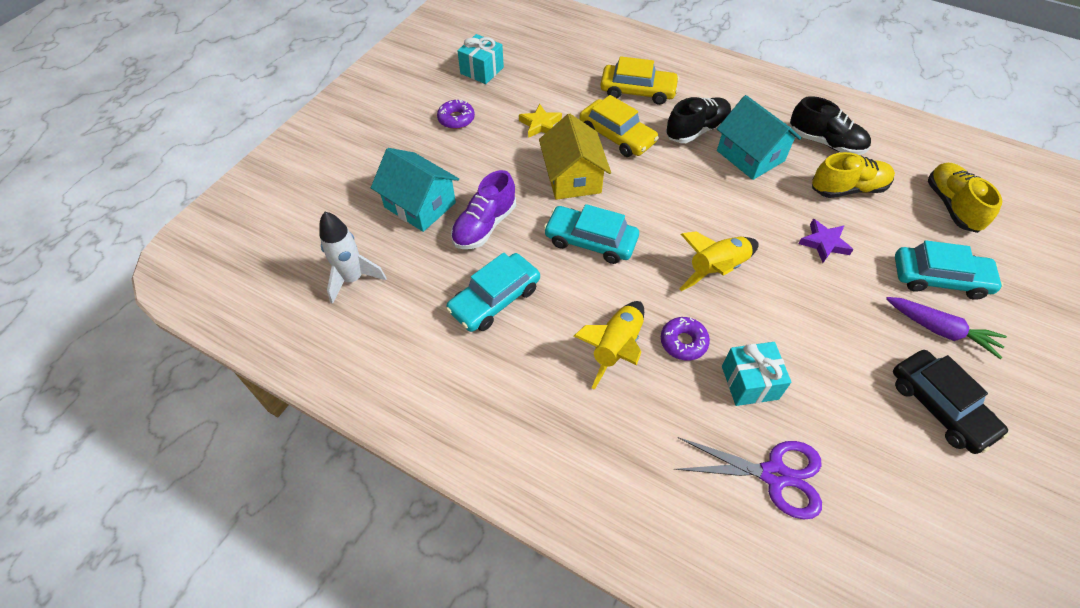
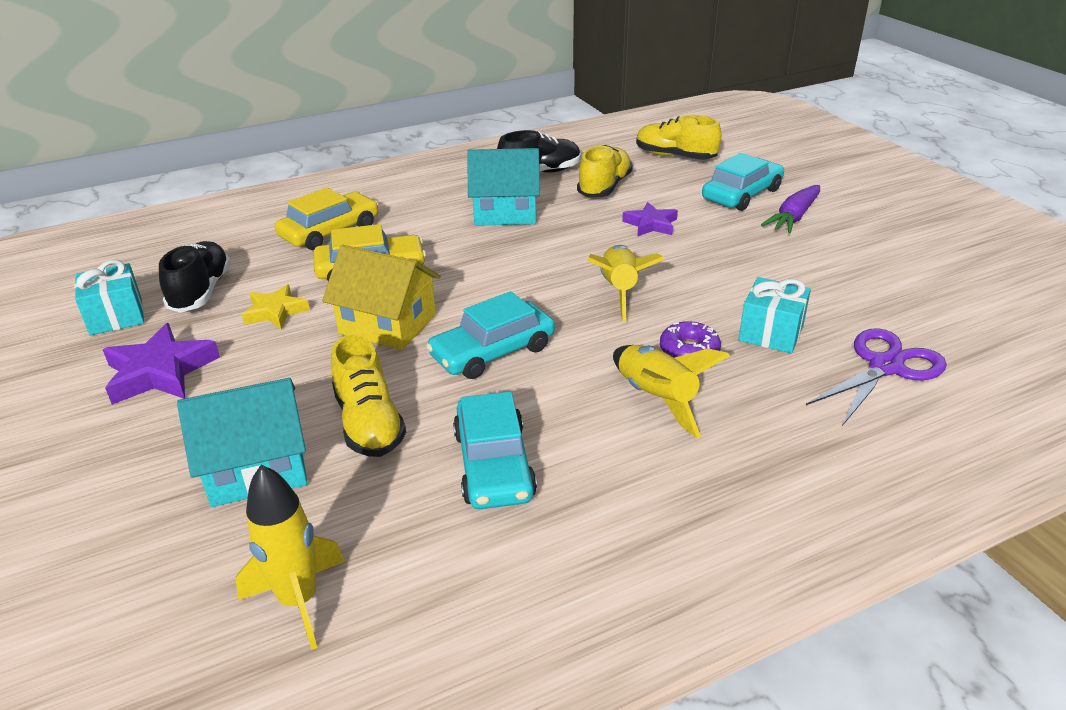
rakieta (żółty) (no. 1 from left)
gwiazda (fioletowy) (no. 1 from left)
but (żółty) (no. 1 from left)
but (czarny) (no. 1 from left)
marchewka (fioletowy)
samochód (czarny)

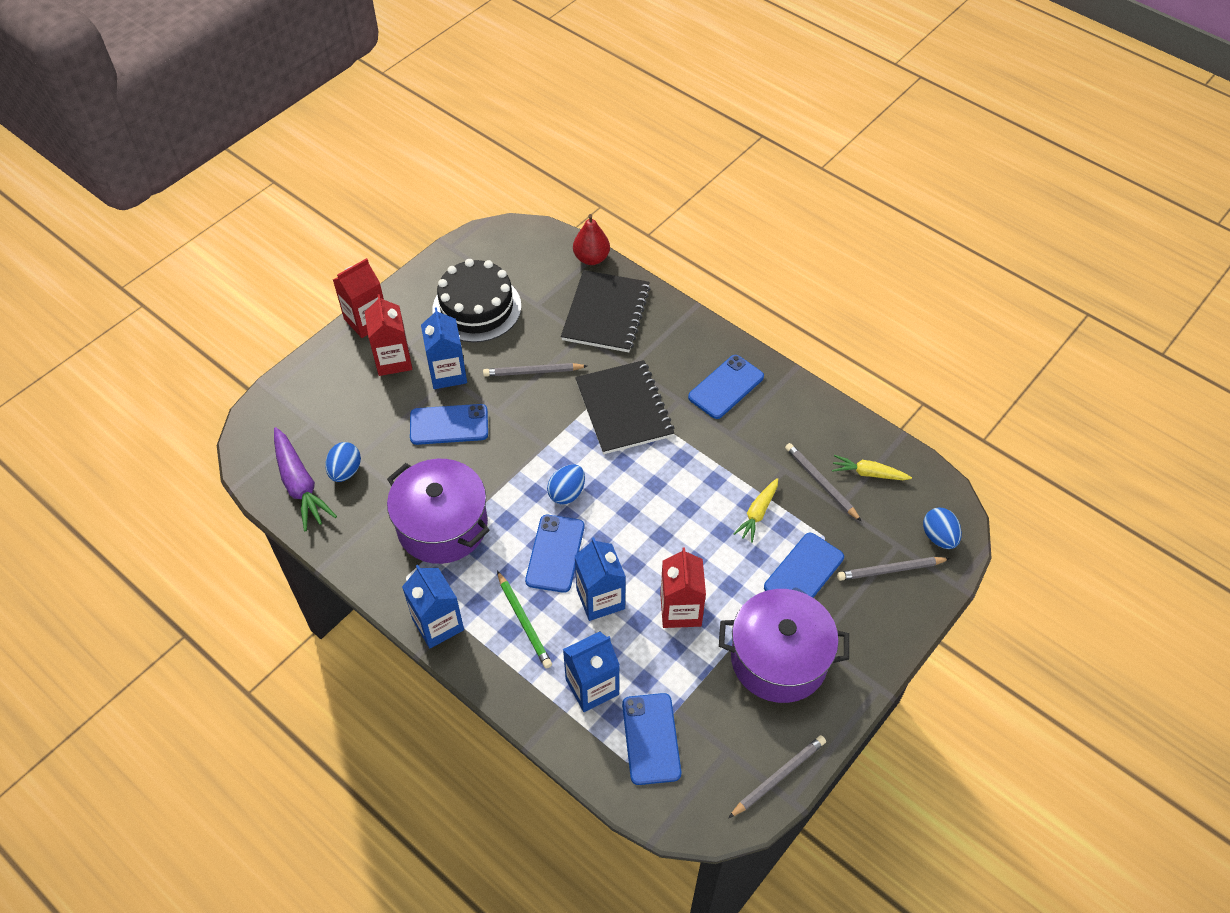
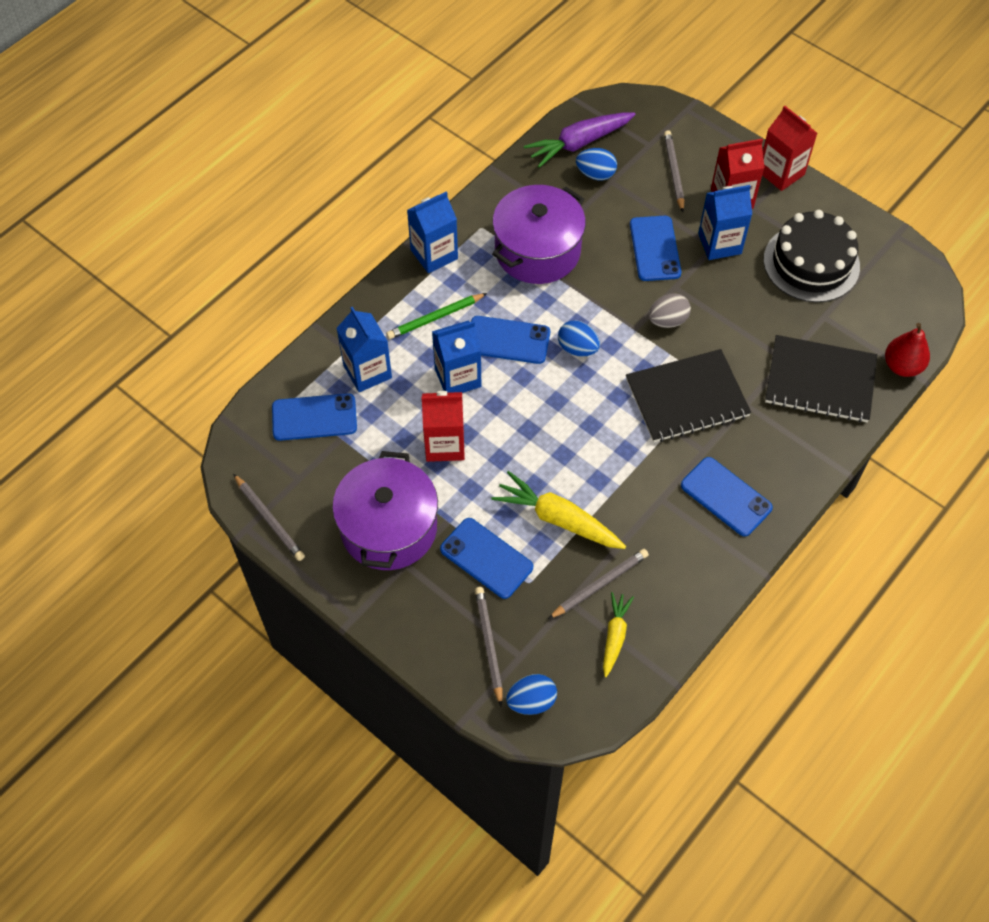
ołówek (szary) (no. 4 from left)
marchewka (żółty) (no. 1 from left)
jajko (szary)

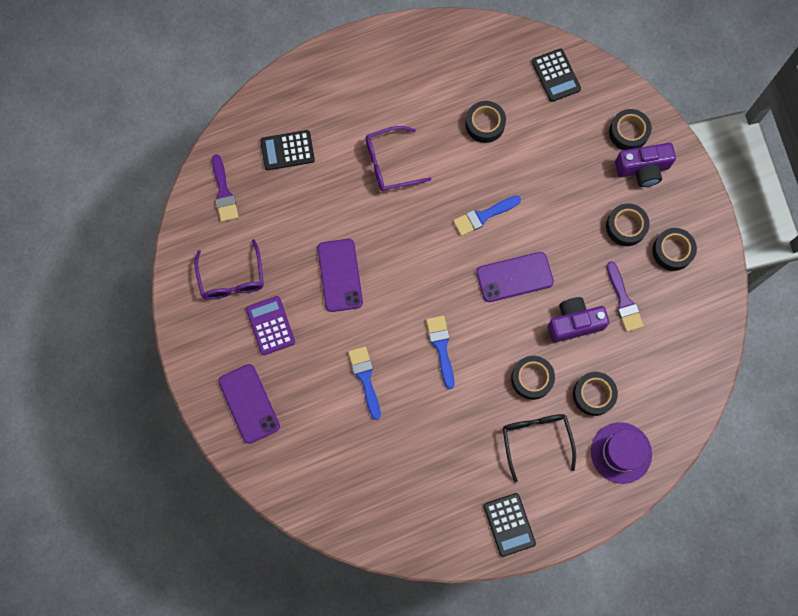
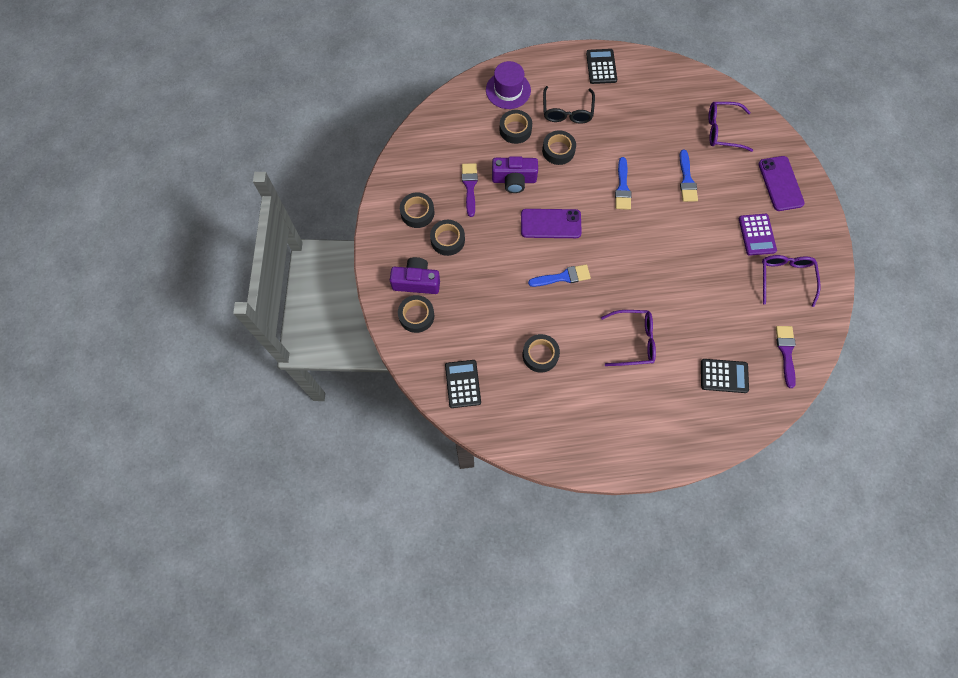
telefon (fioletowy) (no. 2 from left in the first image)
okulary (fioletowy) (no. 2 from left)

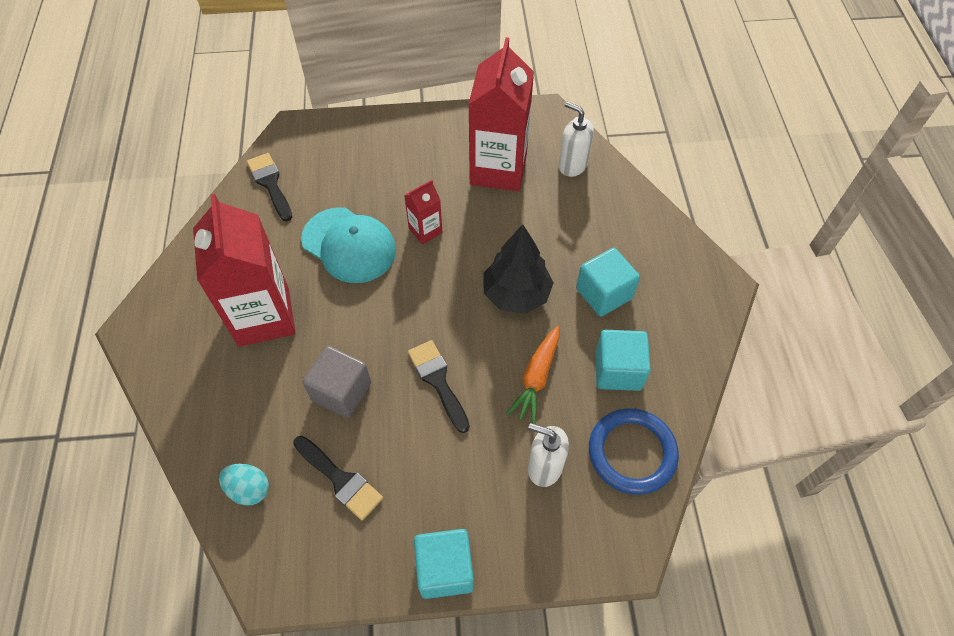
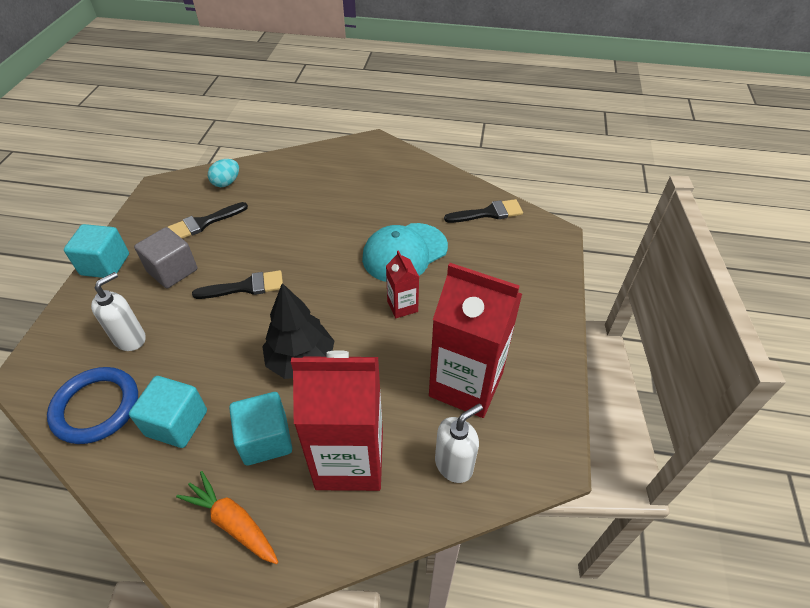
karton mleka (czerwony) (no. 1 from left)
sześcian (szary)
marchewka (pomarańczowy)

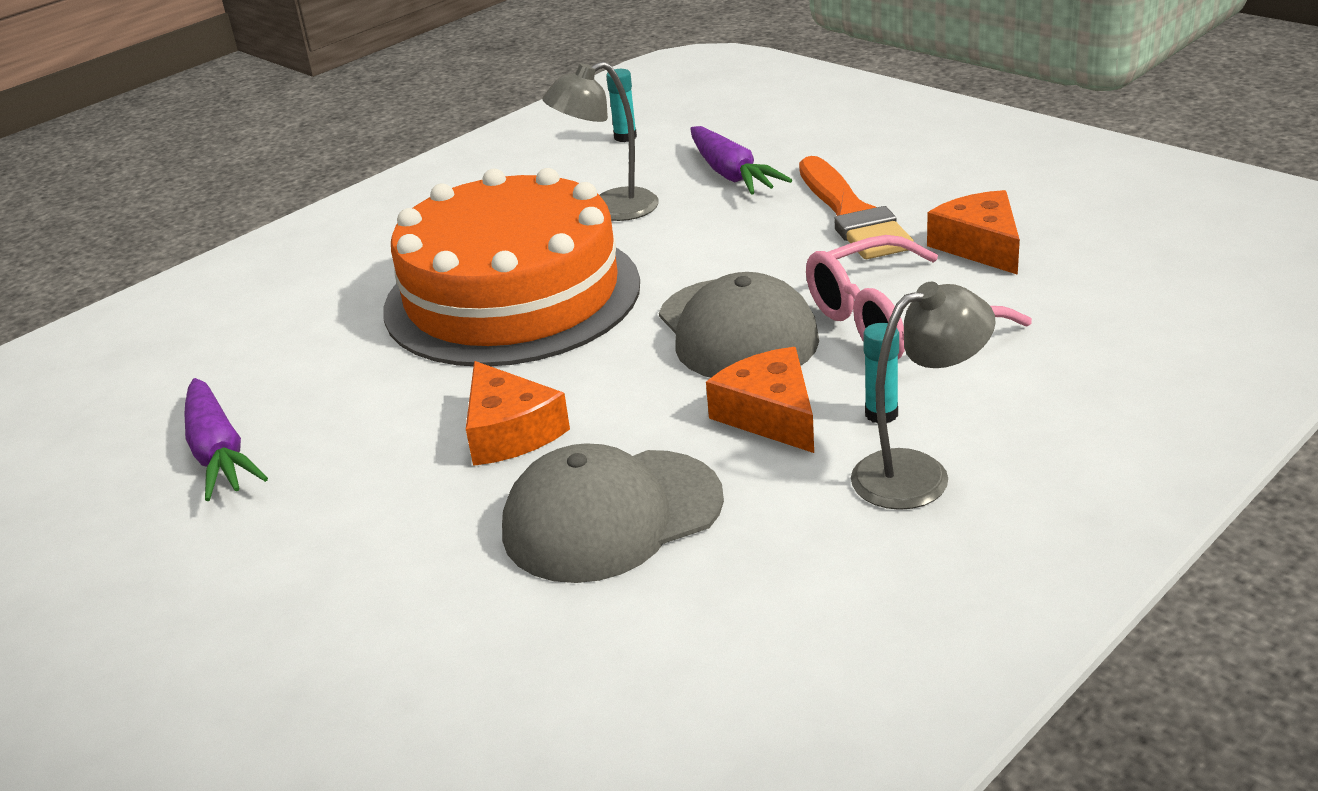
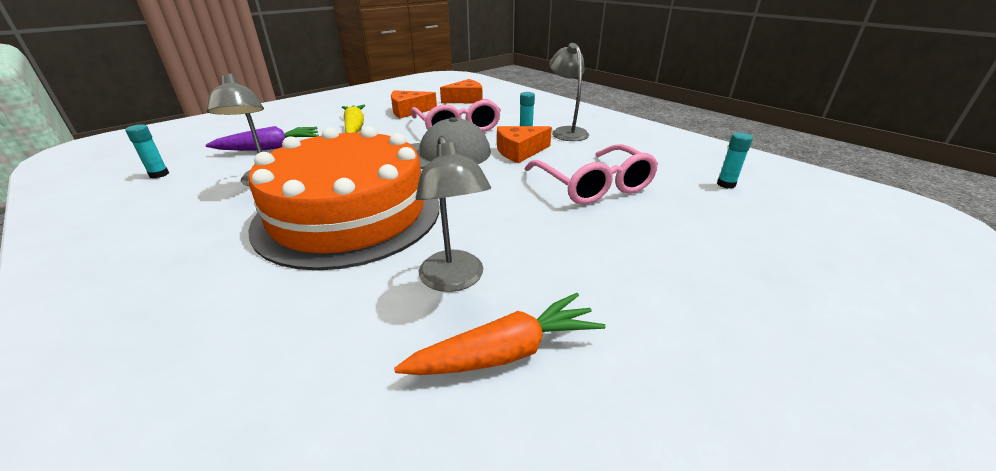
marchewka (pomarańczowy)
ser (pomarańczowy) (no. 2 from left)
okulary (różowy) (no. 2 from left)
marchewka (żółty)
lampka (szary) (no. 2 from left)
klej w sztyfcie (turkusowy) (no. 3 from left)

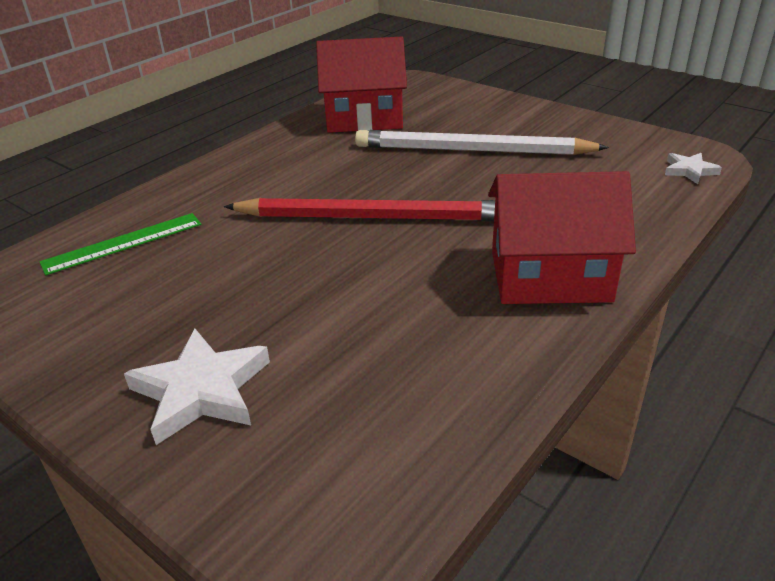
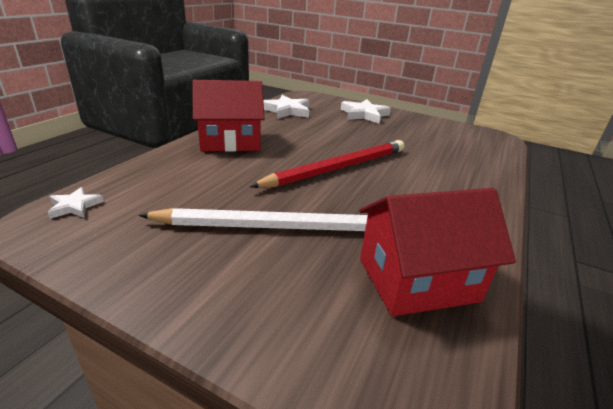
linijka (zielony)
ołówek (czerwony)
gwiazda (biały) (no. 2 from left)

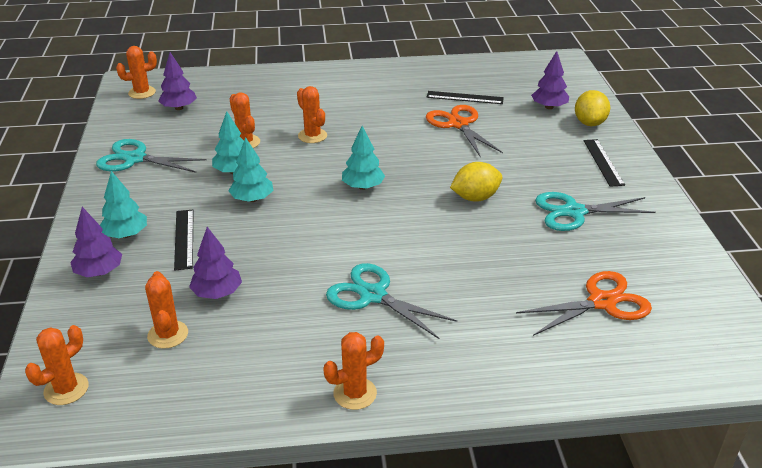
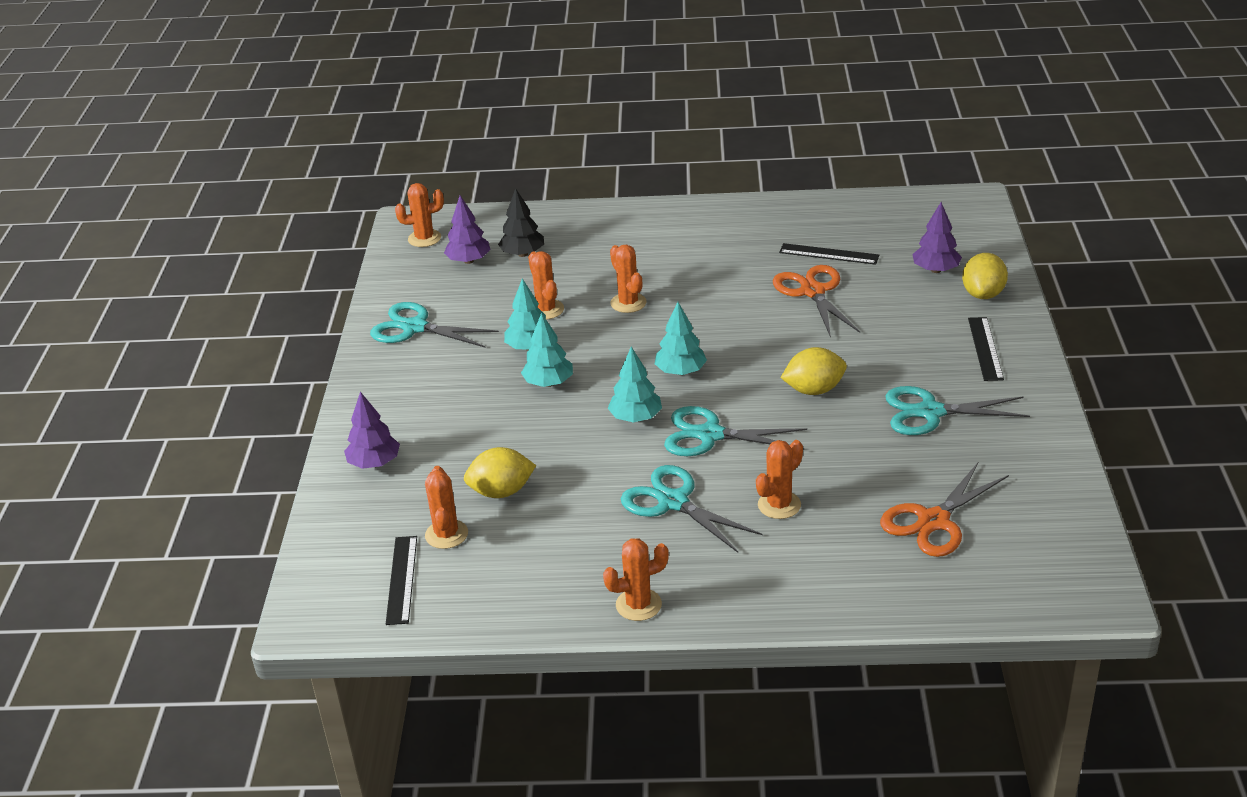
kaktus (pomarańczowy) (no. 6 from left)
drzewko (turkusowy) (no. 3 from left)
linijka (czarny) (no. 1 from left)
cytryna (żółty) (no. 1 from left)
nożyczki (pomarańczowy) (no. 2 from left)
drzewko (czarny)
nożyczki (turkusowy) (no. 3 from left)

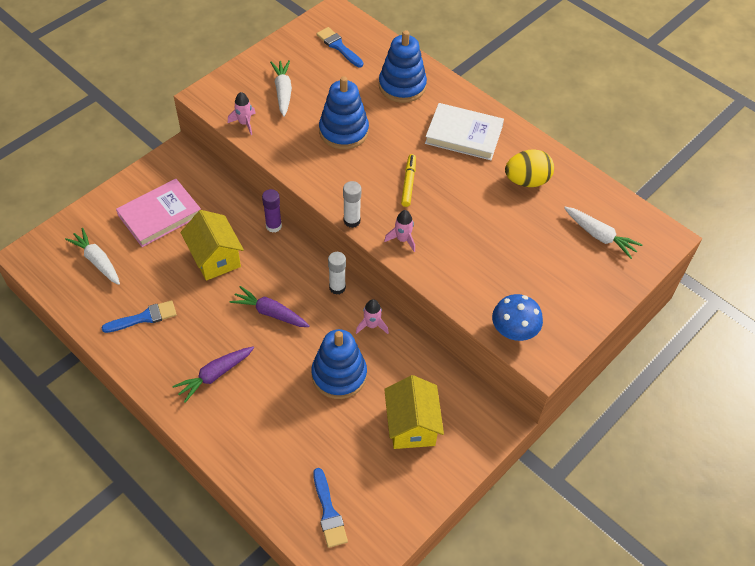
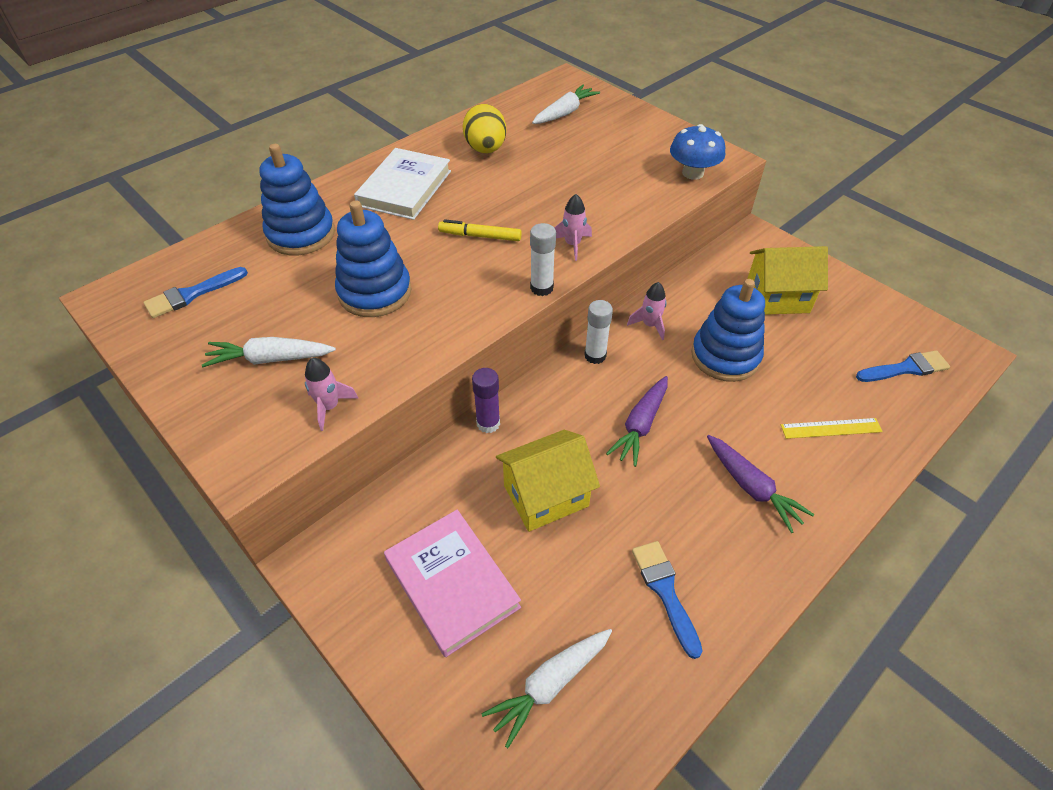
linijka (żółty)

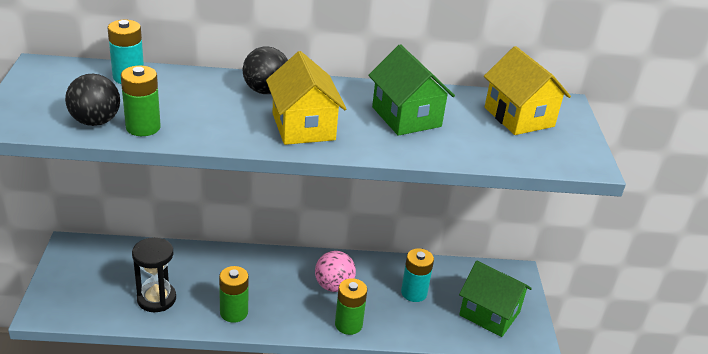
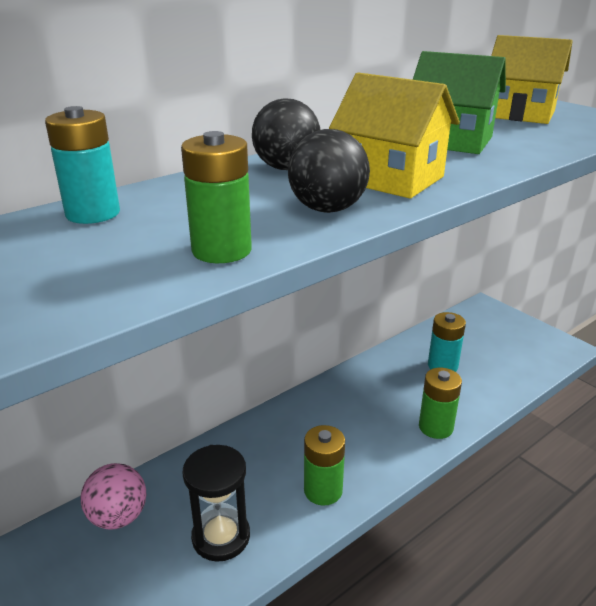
piłka (czarny) (no. 2 from left)
piłka (różowy)
domek (zielony) (no. 2 from left in the first image)

